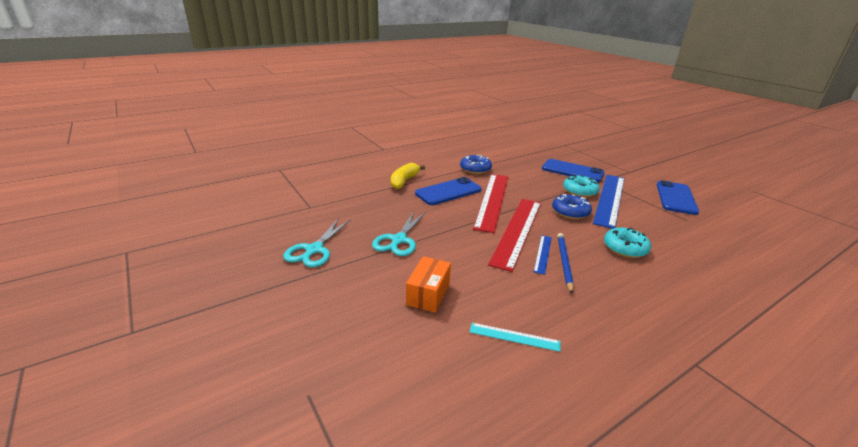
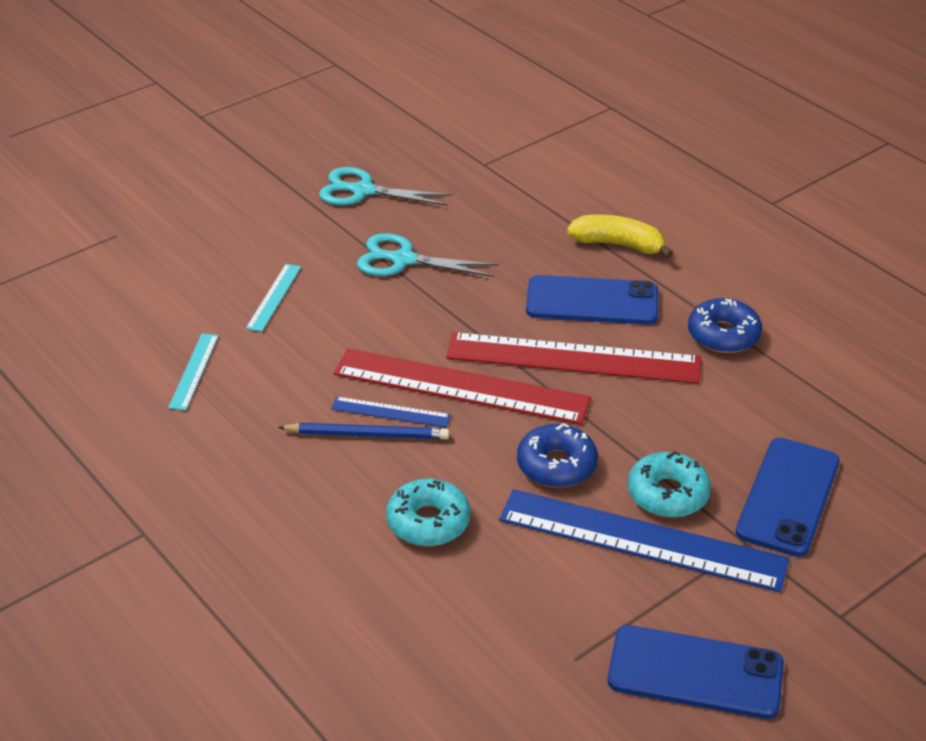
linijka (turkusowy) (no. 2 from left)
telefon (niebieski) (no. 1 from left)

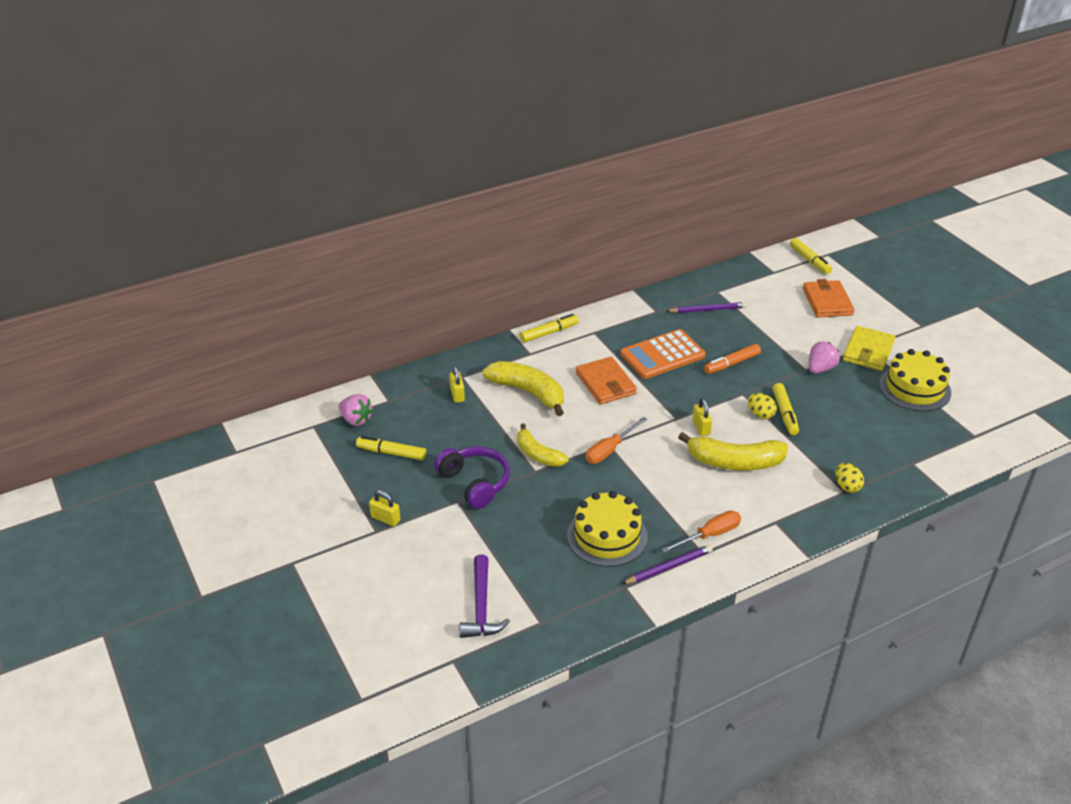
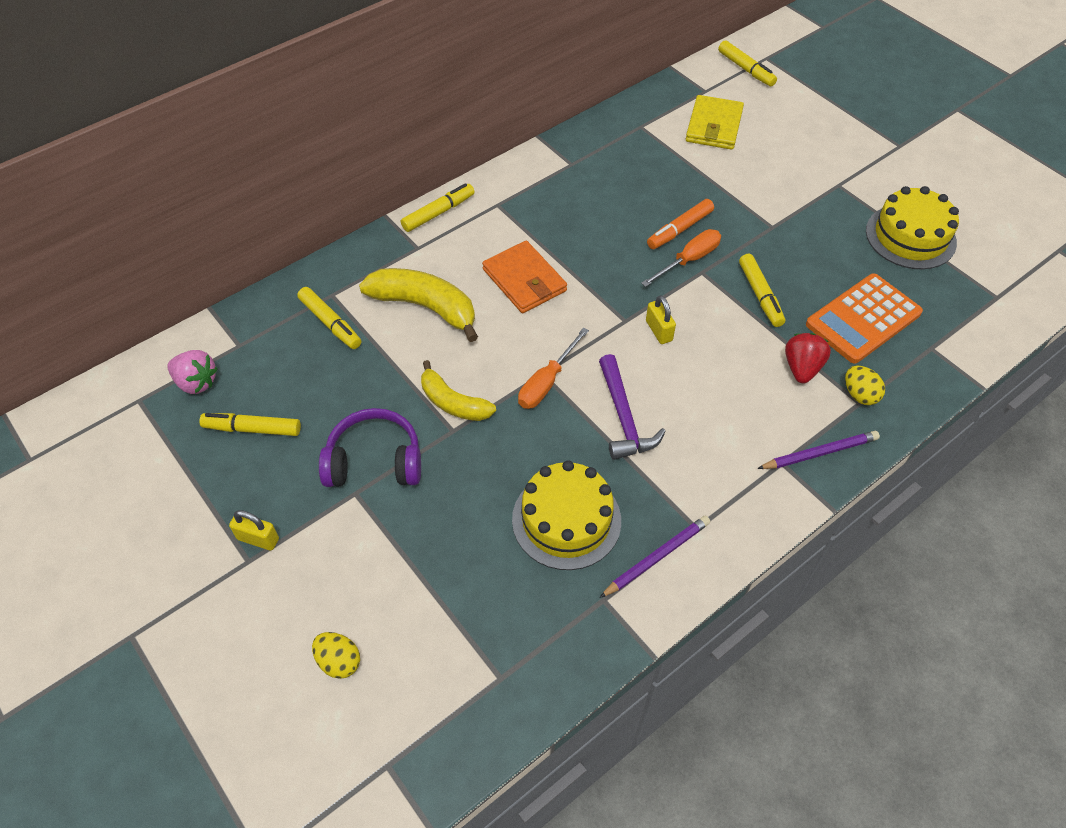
słuchawki (fioletowy)
flamaster (żółty) (no. 2 from left)
młotek (fioletowy)
kalkulator (pomarańczowy)
śrubokręt (pomarańczowy) (no. 2 from left)
ołówek (fioletowy) (no. 2 from left)
banan (żółty) (no. 3 from left in the first image)
jajko (żółty) (no. 1 from left)
portfel (pomarańczowy) (no. 2 from left in the first image)
truskawka (różowy) (no. 2 from left in the first image)
portfel (żółty)
truskawka (czerwony)

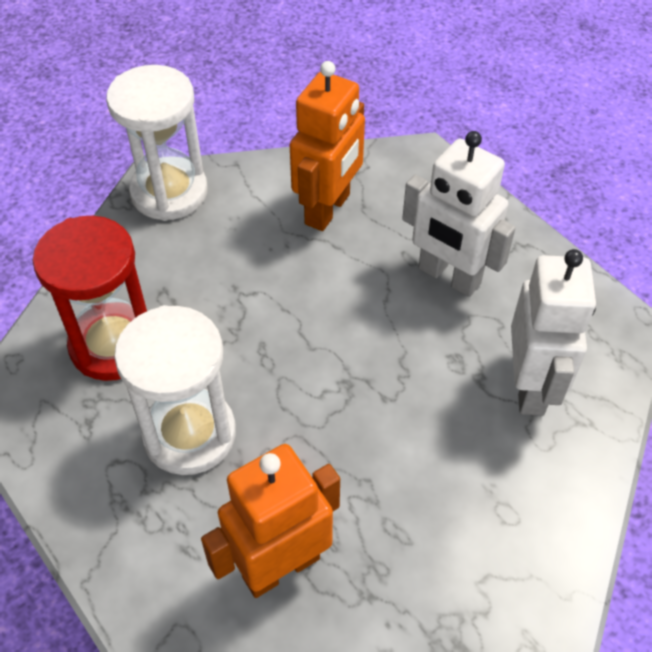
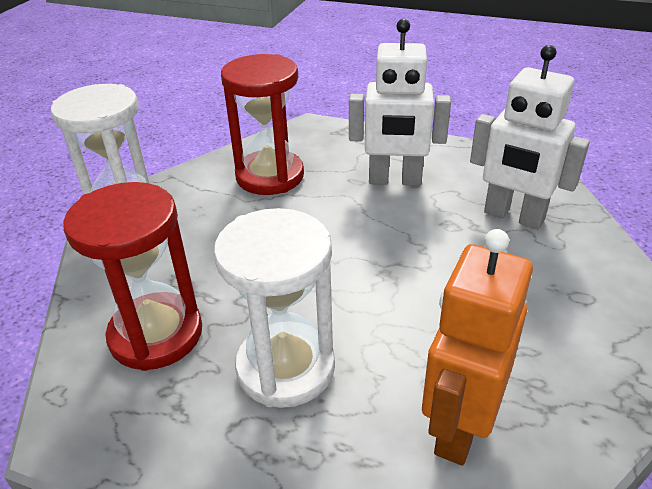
klepsydra (czerwony) (no. 2 from left)
robot (biały) (no. 2 from left)

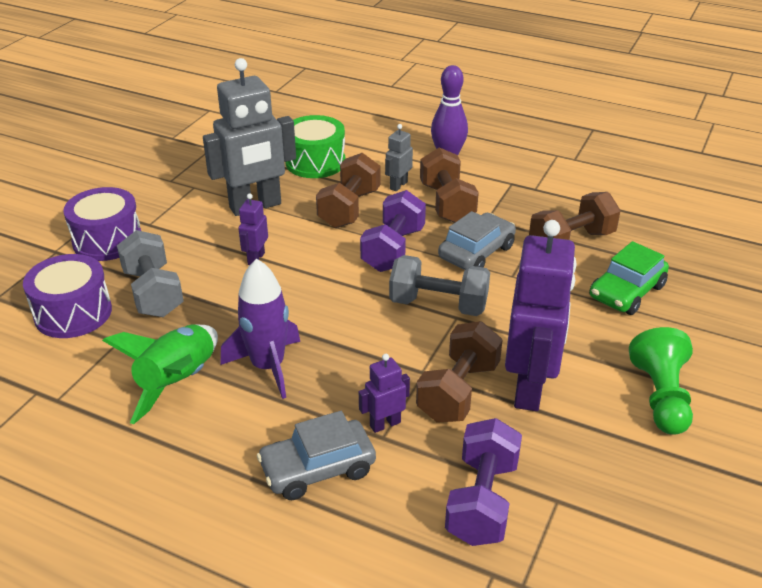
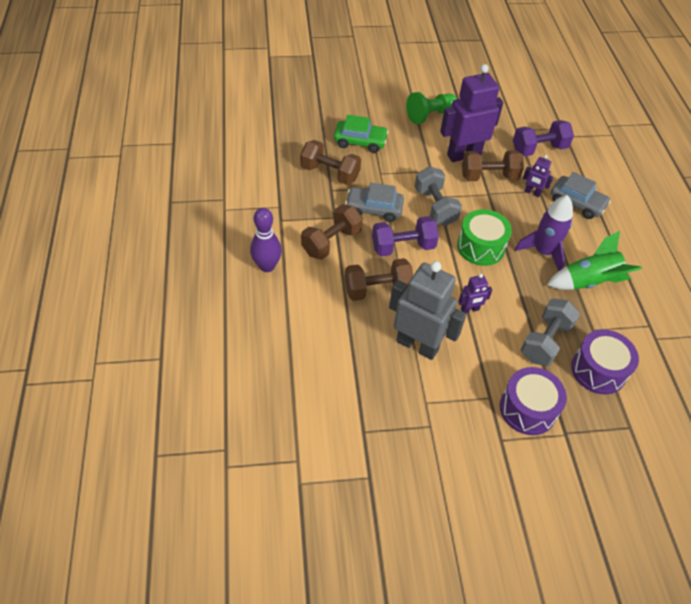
bęben (zielony)
robot (szary) (no. 2 from left in the first image)

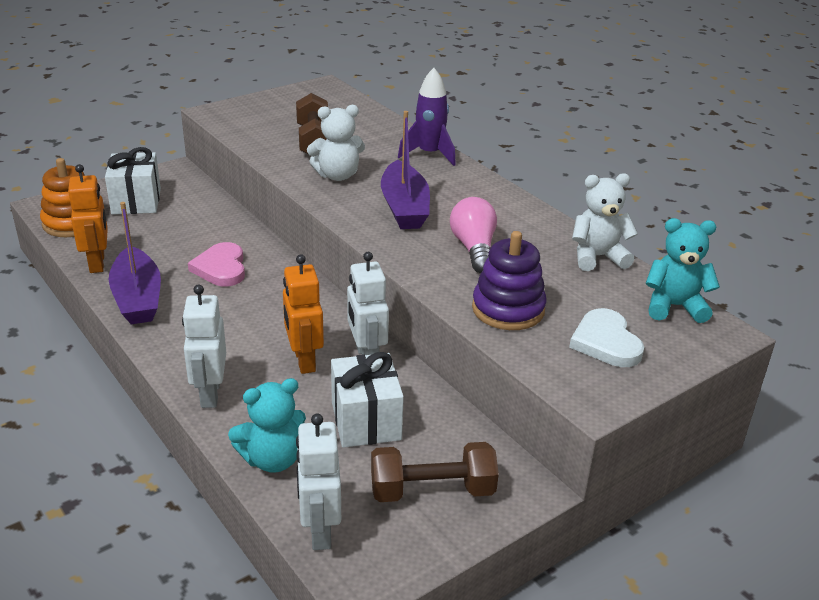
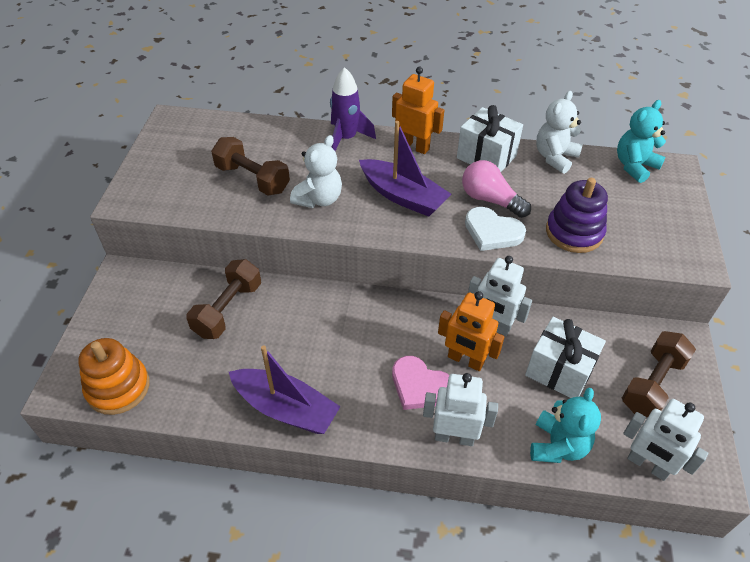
robot (pomarańczowy) (no. 1 from left)
prezent (biały) (no. 1 from left)
robot (biały) (no. 1 from left)
serce (różowy)
serce (biały)
hantel (brązowy) (no. 1 from left)

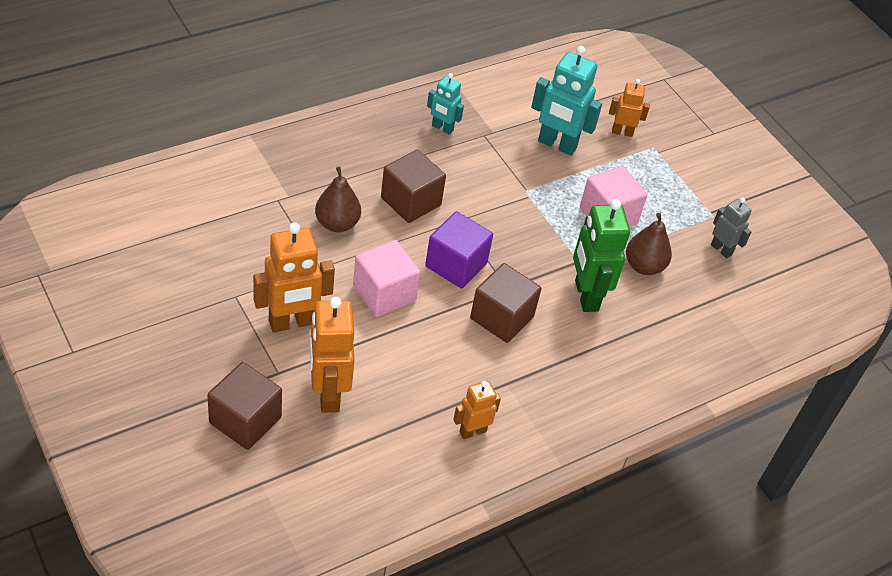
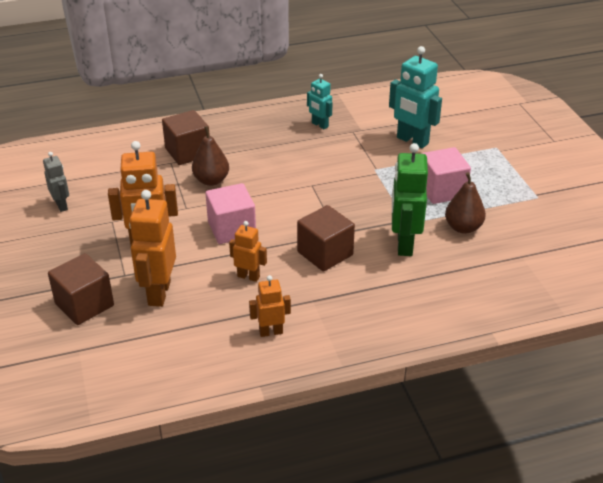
sześcian (brązowy) (no. 2 from left)
sześcian (fioletowy)
robot (pomarańczowy) (no. 3 from left)
robot (szary)

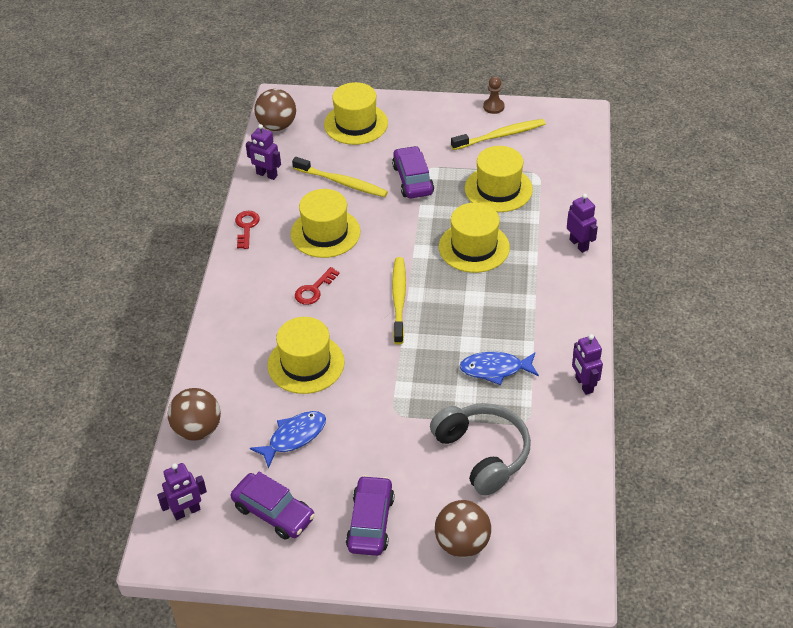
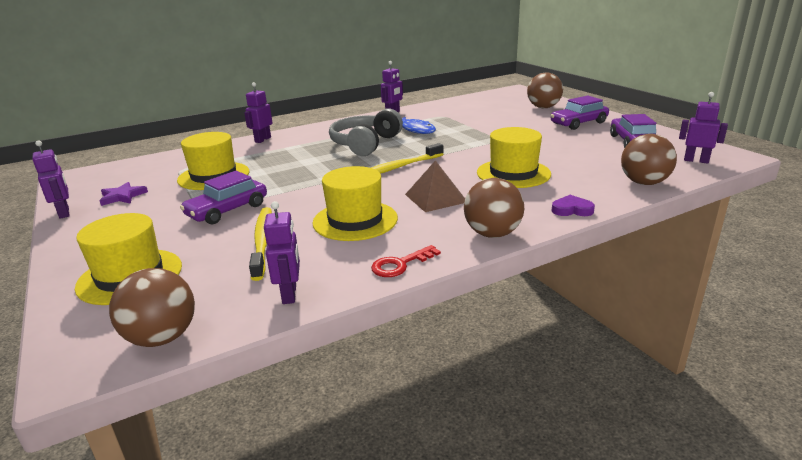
ryba (niebieski) (no. 1 from left in the first image)
piramida (brązowy)
słuchawki (szary)
kapelusz (żółty) (no. 4 from left in the first image)
gwiazda (fioletowy)
robot (fioletowy) (no. 1 from left)
piłka (brązowy) (no. 2 from left)
serce (fioletowy)

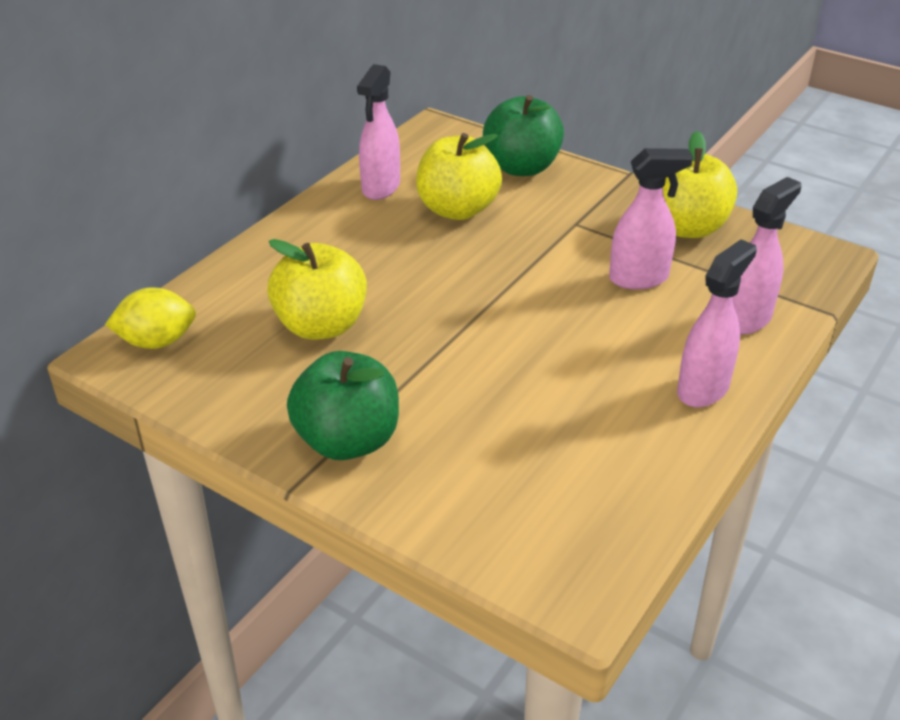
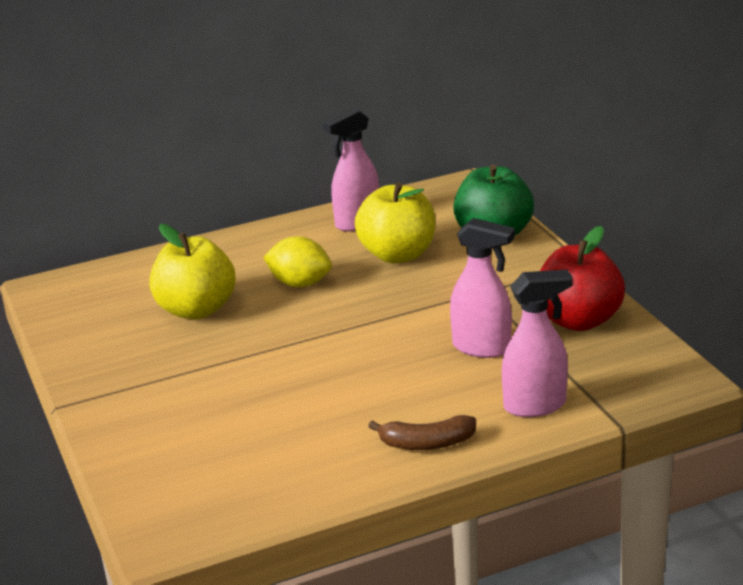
cytryna (żółty)
jabłko (zielony) (no. 1 from left in the first image)
jabłko (czerwony)
banan (brązowy)

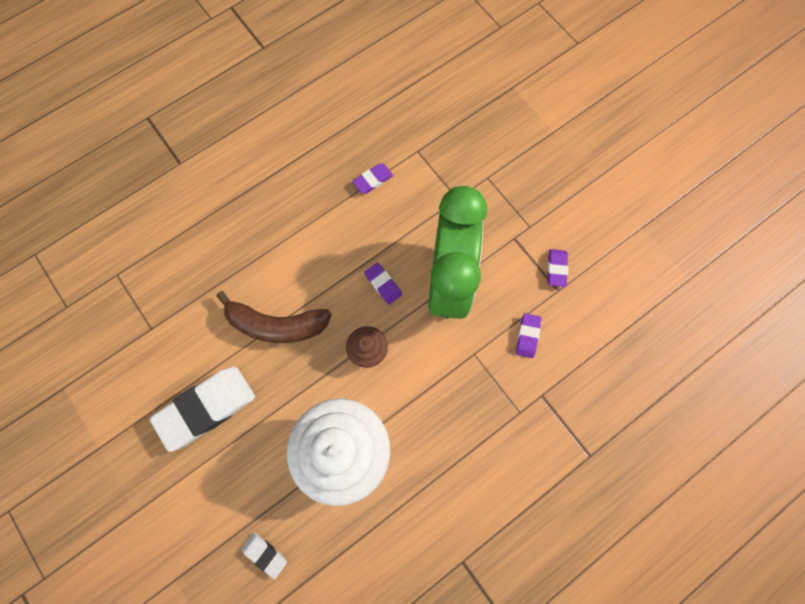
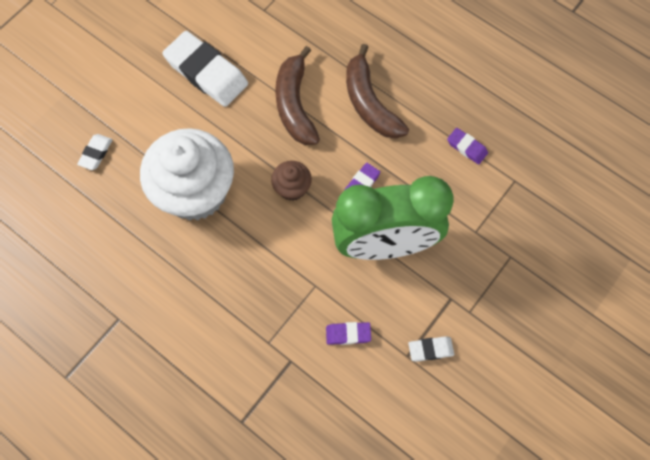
gumka do mazania (biały) (no. 3 from left)
banan (brązowy) (no. 2 from left)

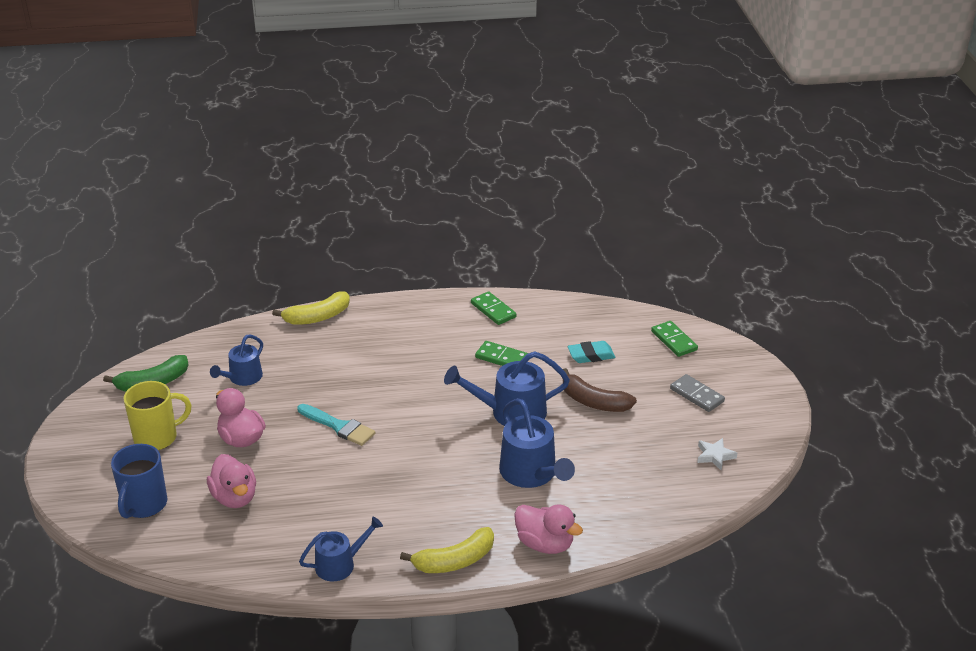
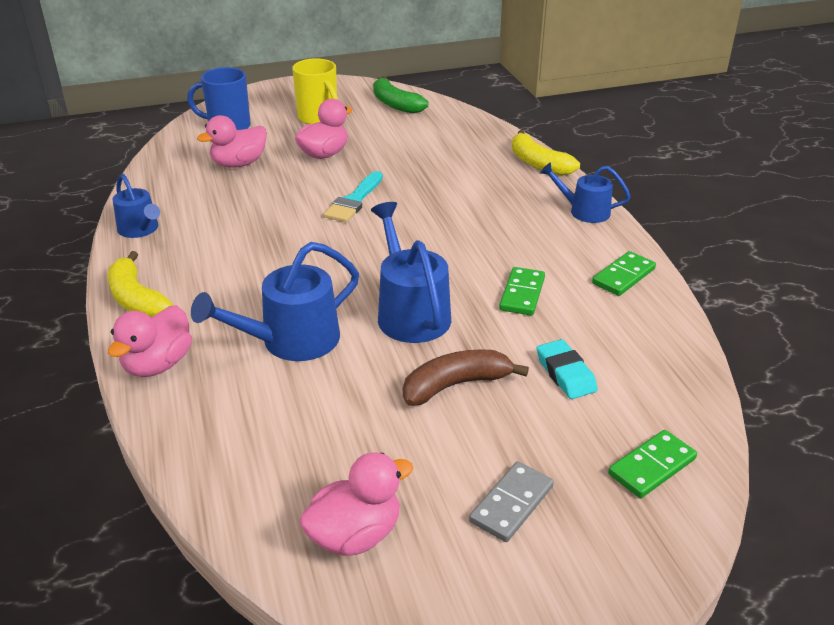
konewka (niebieski) (no. 4 from left)
banan (brązowy)
kaczka (różowy) (no. 4 from left)

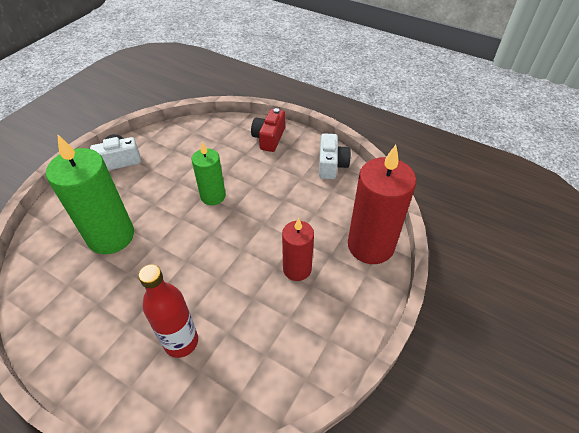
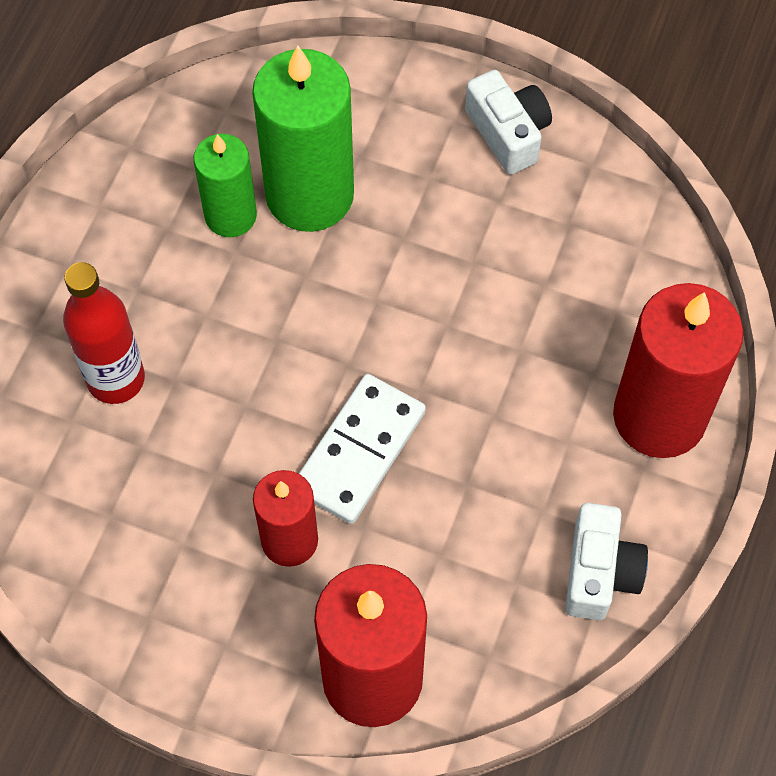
świeca (zielony) (no. 1 from left)
świeca (czerwony) (no. 3 from left)
aparat fotograficzny (biały) (no. 2 from left)
kostka domina (biały)

